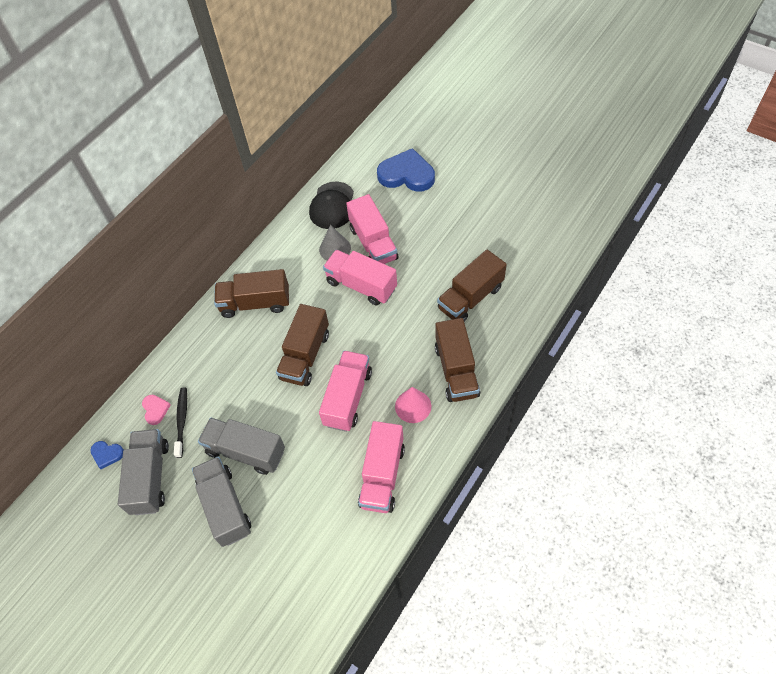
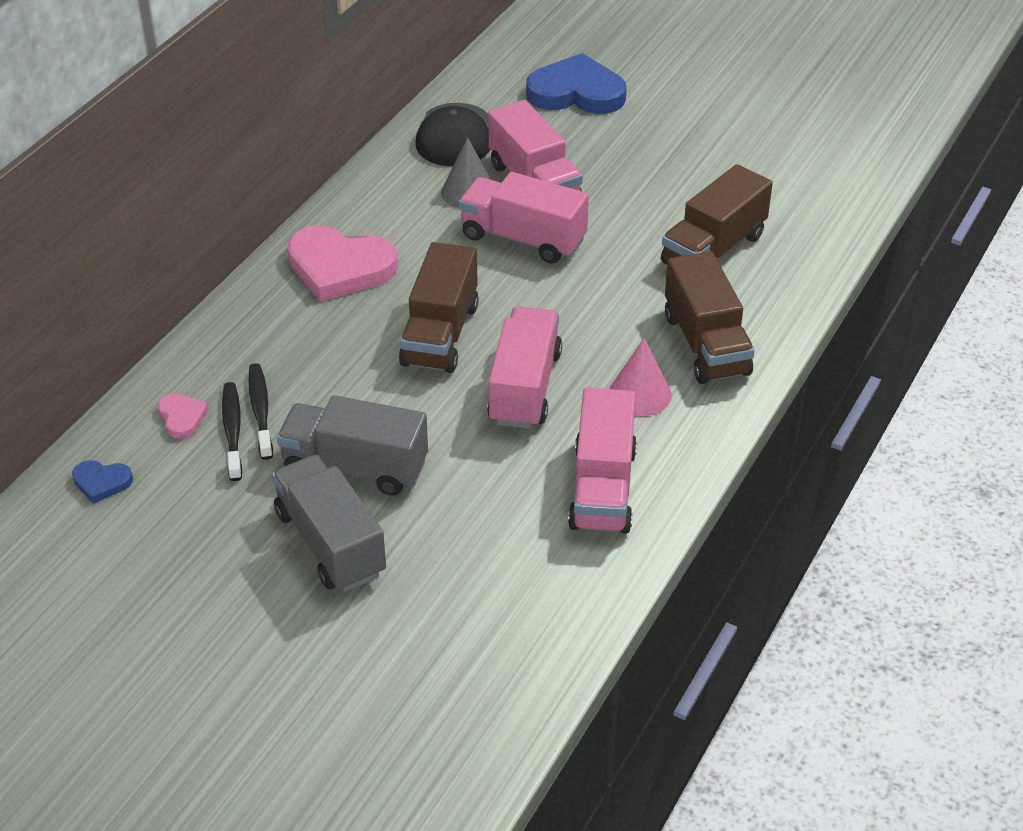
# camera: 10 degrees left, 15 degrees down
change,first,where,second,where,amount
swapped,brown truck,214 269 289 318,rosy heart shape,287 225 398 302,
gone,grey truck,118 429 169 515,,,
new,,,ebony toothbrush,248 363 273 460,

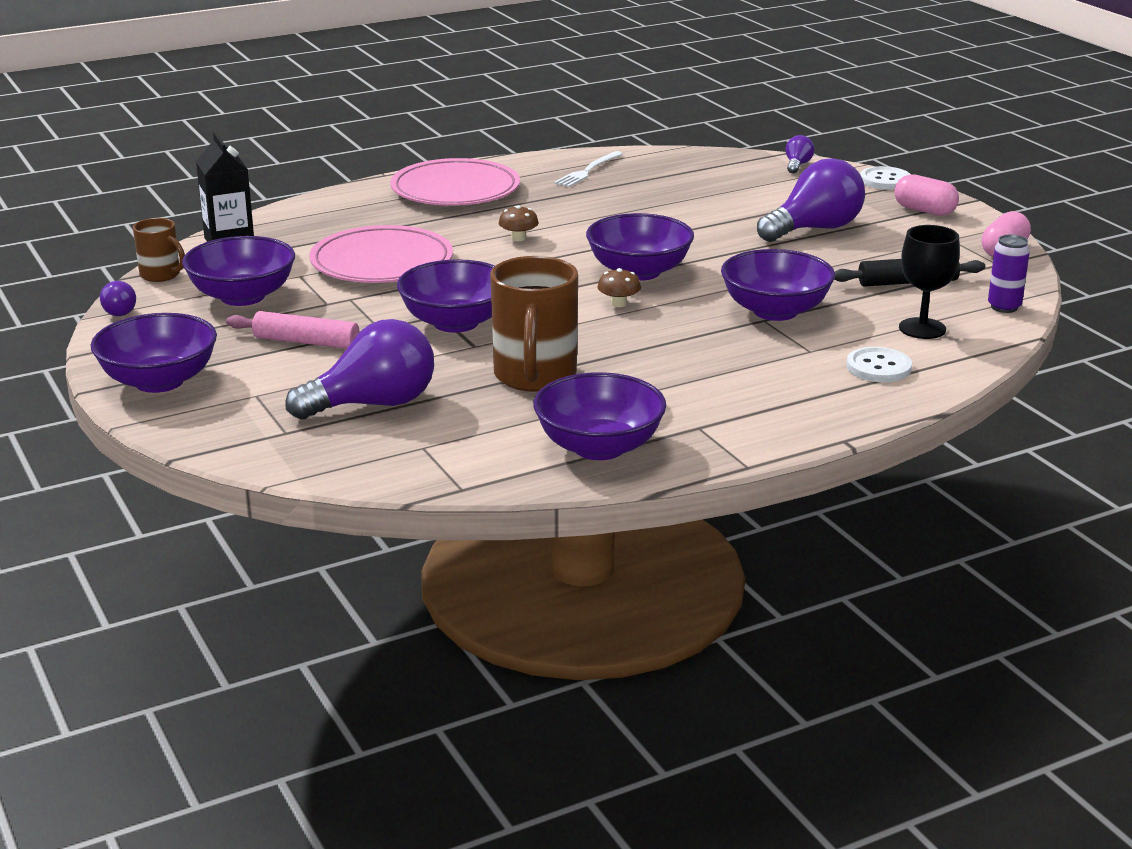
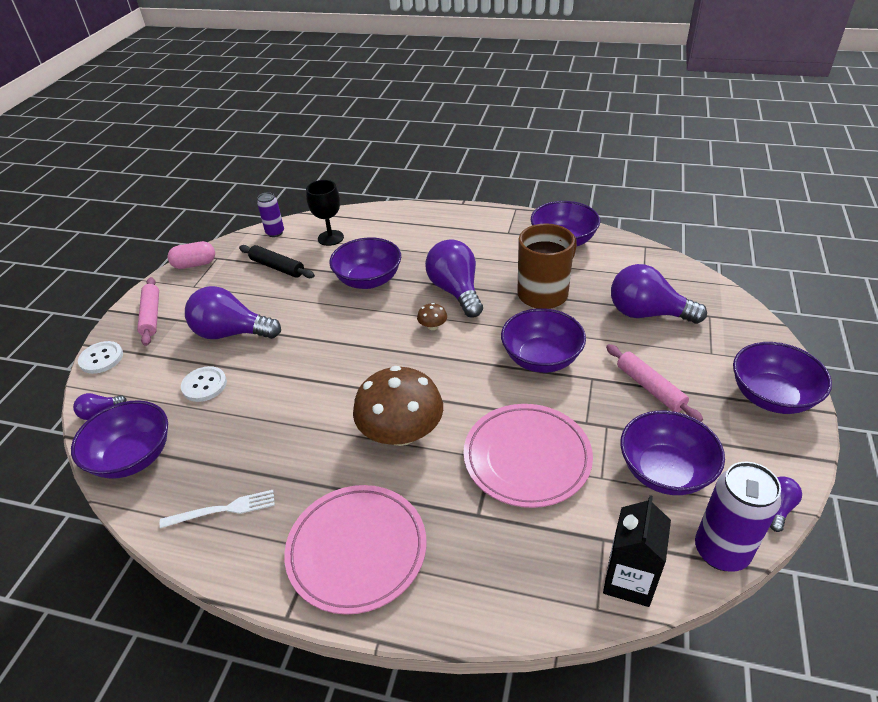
# camera: 135 degrees left, 15 degrees up
change,first,where,second,where,amount
swapped,rosy pill,895 174 959 216,rosy pastry roller,137 277 159 346,
scaled,brown toadstool,499 205 539 241,,353 366 443 446,x2.49
shifted,royal purple serving bowl,586 213 694 281,,71 400 168 479,
swapped,brown mug,133 218 185 282,royal purple soda can,695 462 781 572,
shifted,snow-white button,846 347 912 382,,181 366 227 402,
new,,,royal purple lightbulb,425 239 483 317,

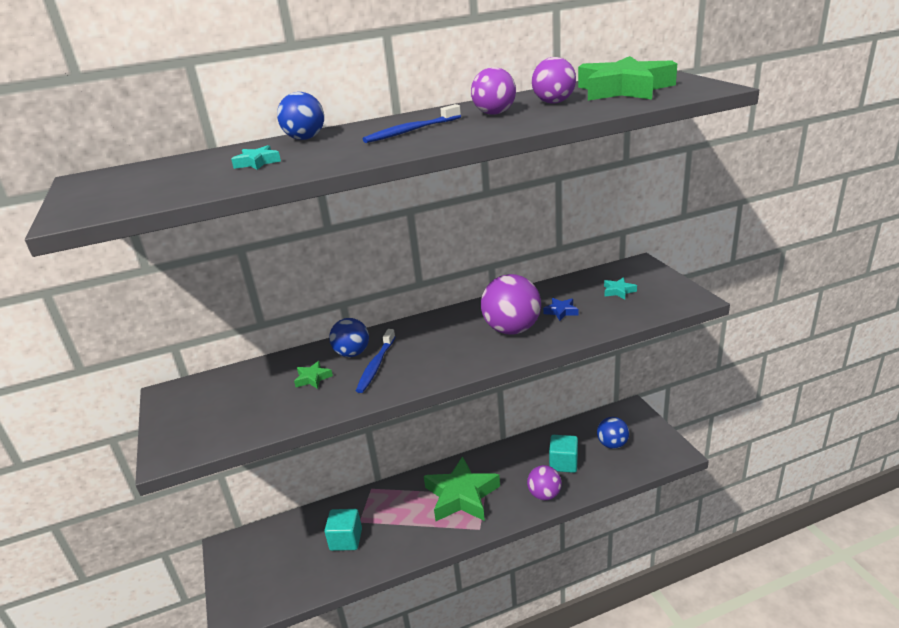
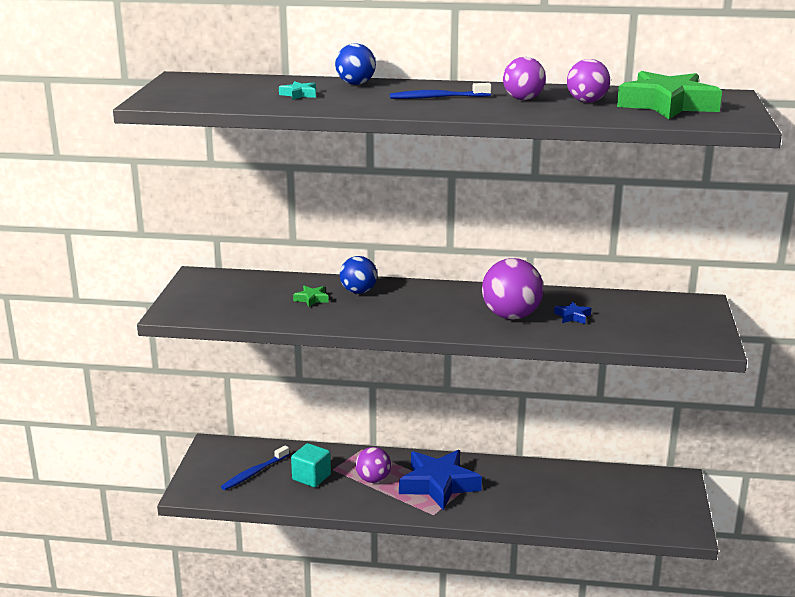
# camera: 25 degrees right, 5 degrees down
change,first,where,second,where,amount
gone,teal five-pointed star,604 277 637 299,,,
shifted,blue toothbrush,356 329 395 393,,221 445 289 490,
gone,blue ball,597 417 629 449,,,
gone,teal block,549 435 578 473,,,
repainted,leaf-green five-pointed star,424 456 500 521,blue five-pointed star,399 450 482 510,
shifted,royal purple ball,527 465 562 500,,355 447 391 483,

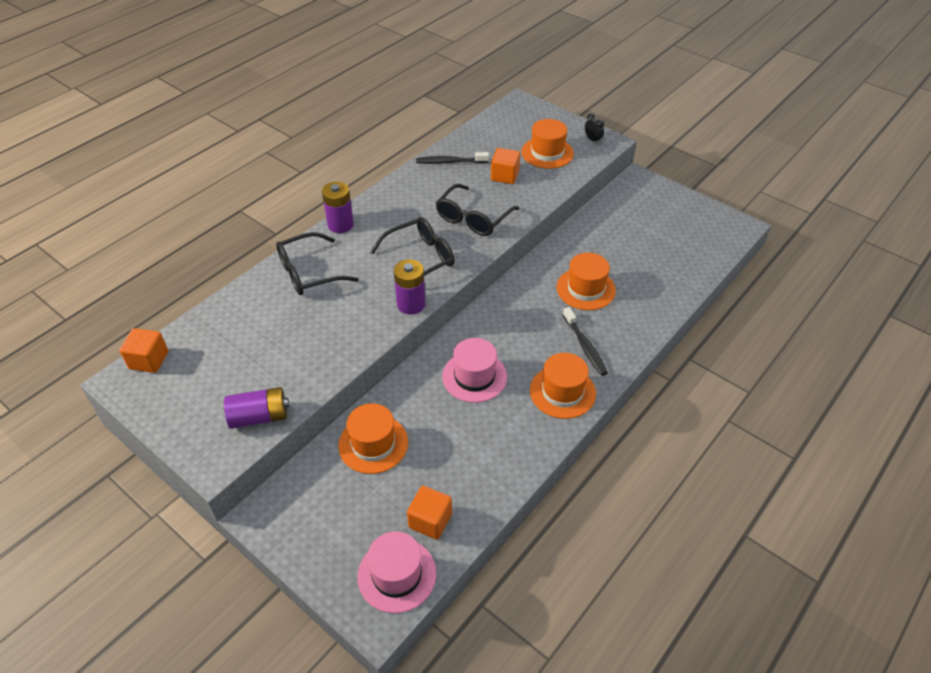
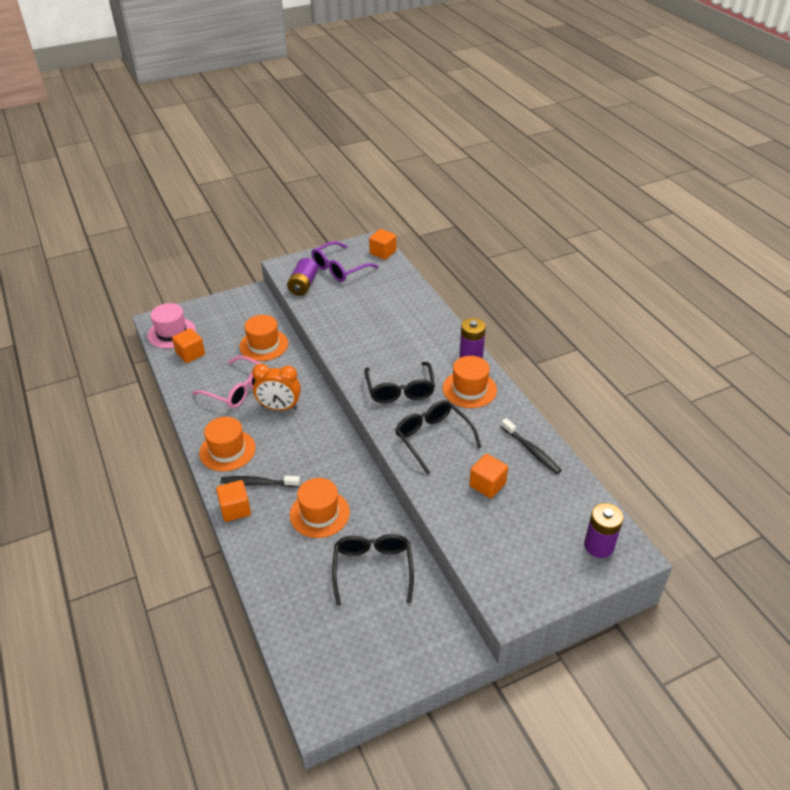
# camera: 115 degrees right, 5 degrees down
change,first,where,second,where,amount
gone,ebony bedside clock,585 113 604 144,,,
shifted,orange-coloured hat,521 119 574 169,,443 356 497 408,
rotated,ebony toothbrush,416 152 489 164,,501 418 562 474,120 degrees clockwise
shifted,ebony spectacles,276 232 358 295,,332 534 414 606,
shifted,royal purple AA battery,394 259 426 315,,584 503 623 558,
swapped,rosy hat,442 338 507 403,orange-coloured bedside clock,252 364 301 410,
new,,,royal purple spectacles,311 241 378 282,
new,,,rosy spectacles,193 356 261 408,
new,,,orange-coloured block,216 480 251 522,

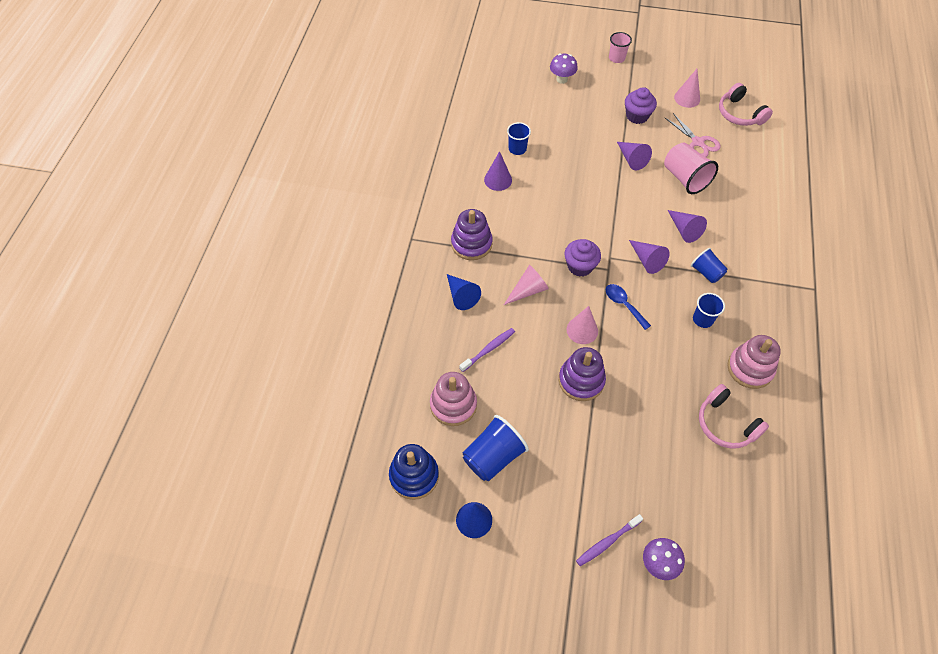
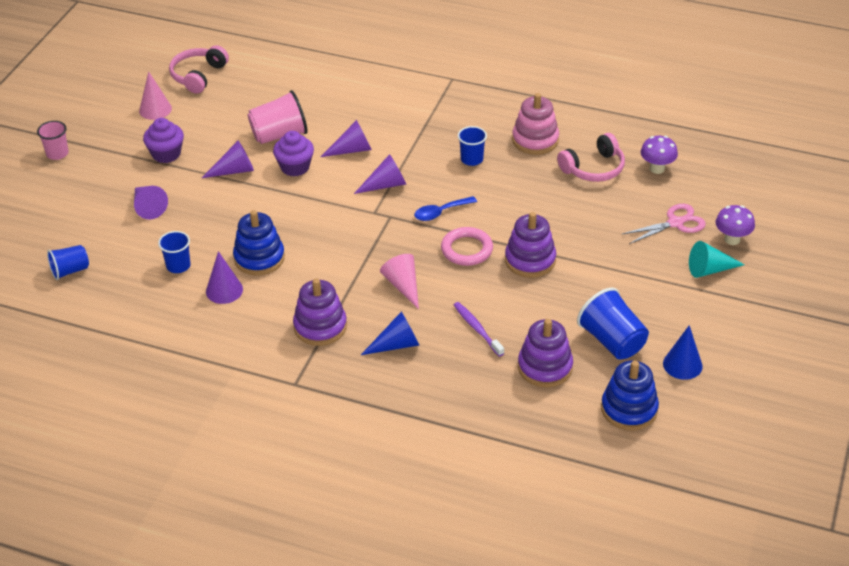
# camera: 80 degrees left, 15 degrees down
change,first,where,second,where,amount
shifted,royal purple toadstool,550 53 578 84,,641 136 678 174,
rotated,rosy headset,719 83 773 126,,169 45 229 94,135 degrees clockwise
shifted,rosy pair of scissors,665 113 720 157,,622 204 706 244,
shifted,royal purple muffin,564 239 601 277,,273 131 314 177,
shifted,blue tumbler,691 248 727 283,,47 245 89 280,
swapped,rosy cone shape,567 306 598 344,rosy ring,441 227 493 266,
repainted,rosy stacking rings,430 372 477 426,royal purple stacking rings,518 319 573 387,
swapped,royal purple toothbrush,576 514 643 566,teal cone shape,689 241 745 278,
new,,,royal purple cone shape,134 186 168 219,
new,,,blue stacking rings,233 210 285 275,

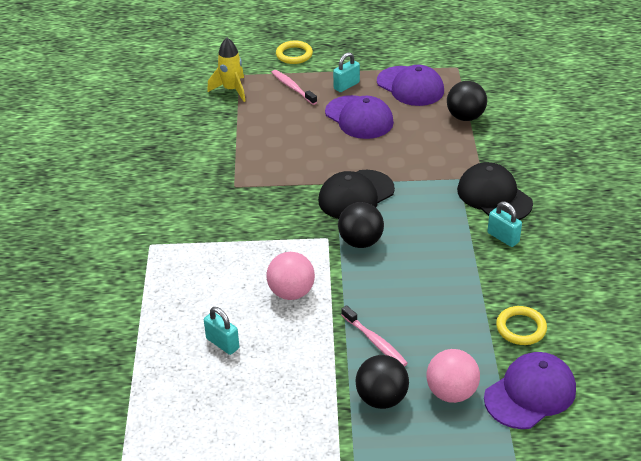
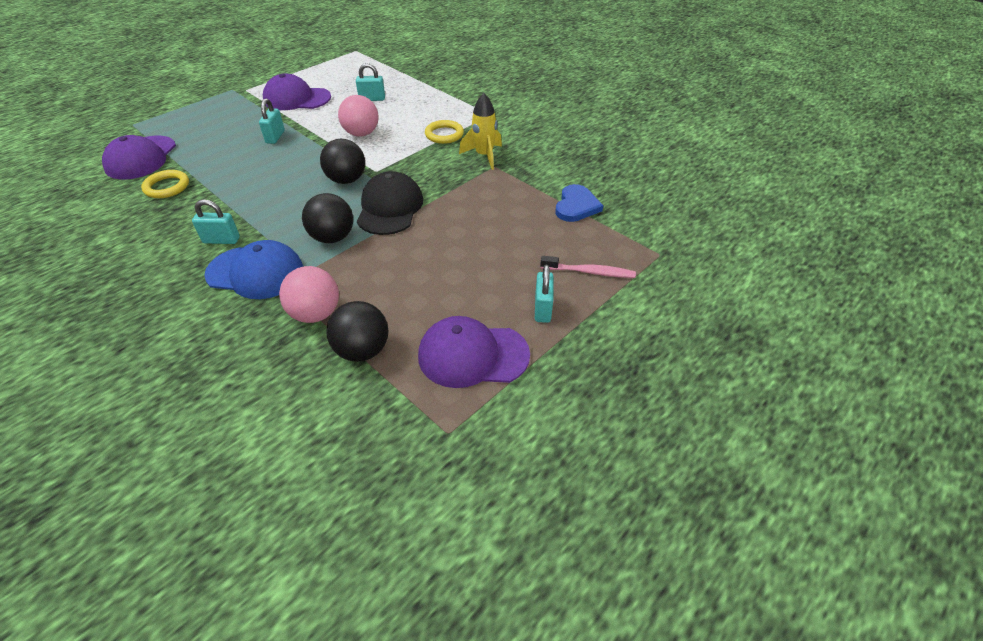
# camera: 135 degrees right, 5 degrees up
change,first,where,second,where,amount
shifted,bright yellow rocket,207 38 246 102,,459 93 502 170,
shifted,bright yellow ring,276 41 313 64,,425 120 464 144,
shifted,royal purple peaked cap,325 95 394 139,,263 74 331 110,
repainted,ebony peaked cap,457 162 533 220,blue peaked cap,204 240 304 299,
swapped,rosy toothbrush,342 305 408 367,teal padlock,259 99 285 144,
shifted,rosy ball,427 349 480 403,,279 266 339 323,
shifted,ebony ball,355 355 409 409,,302 193 353 243,
new,,,blue heart shape,555 184 603 222,

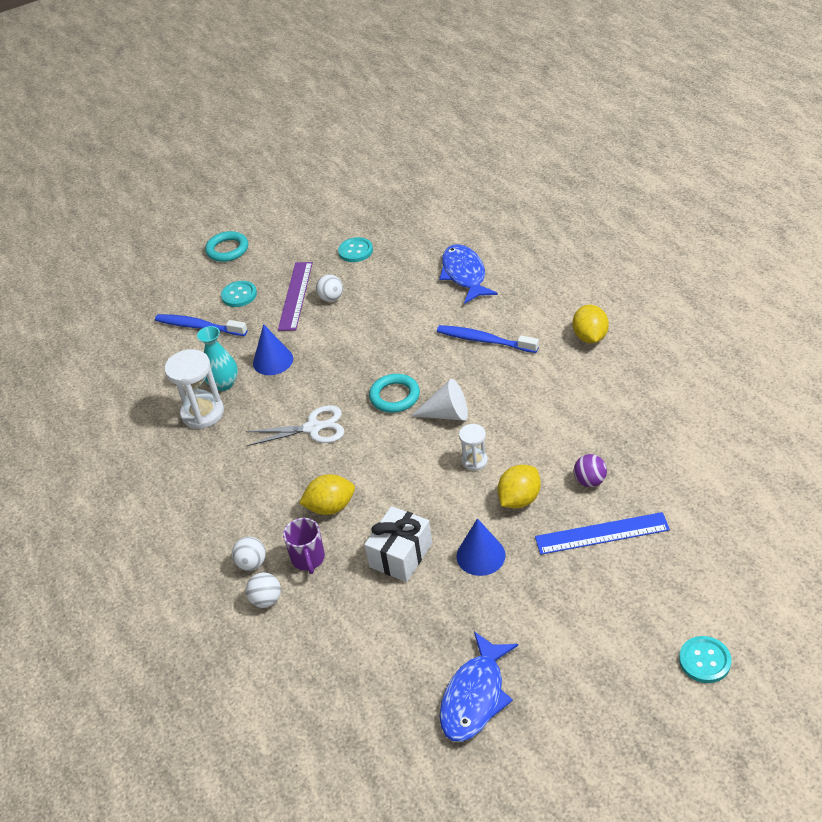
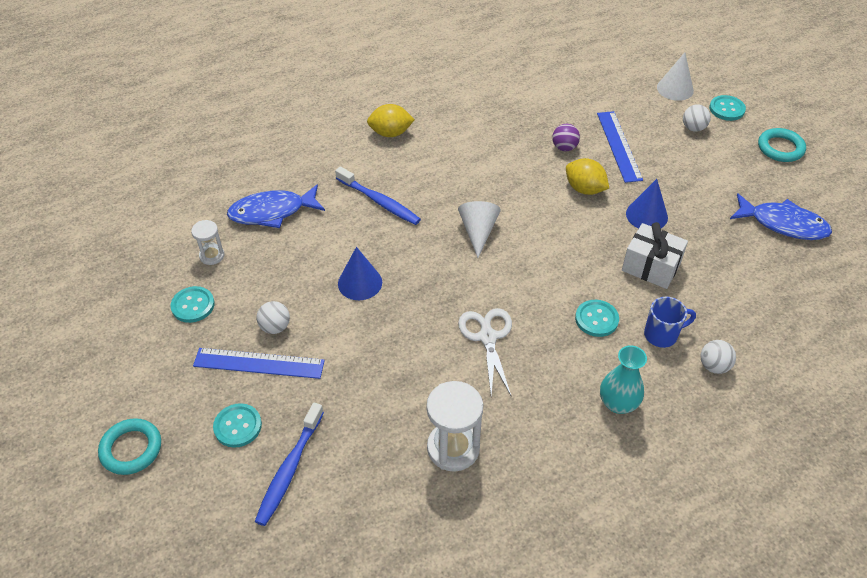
# camera: 95 degrees left, 5 degrees up
change,first,where,second,where,amount
repainted,royal purple straightedge,278 262 313 331,blue straightedge,193 348 325 379,
shifted,blue cone shape,253 324 293 375,,338 247 382 300,
rotated,blue toothbrush,437 325 539 353,,335 166 421 225,75 degrees counterclockwise
shifted,teal flower vase,197 326 238 391,,600 345 647 414,
shifted,teal ring,369 374 420 413,,758 128 806 162,
shifted,snow-white hourglass,459 424 488 471,,191 220 225 265,
swapped,bright yellow lemon,299 474 355 515,teal button,575 300 619 337,
repainted,royal purple mug,283 518 325 574,blue mug,644 296 696 348,
shifted,snow-white ball,232 537 266 571,,683 104 711 132,
new,,,snow-white cone shape,657 52 694 101,

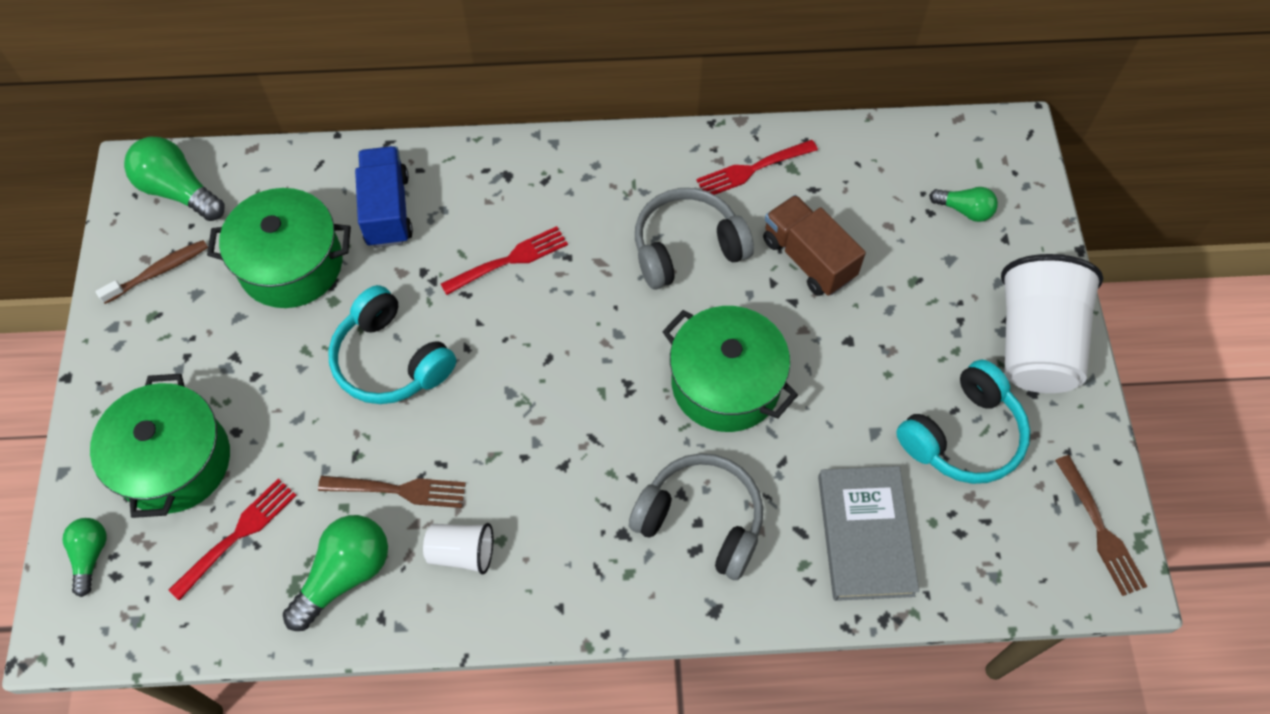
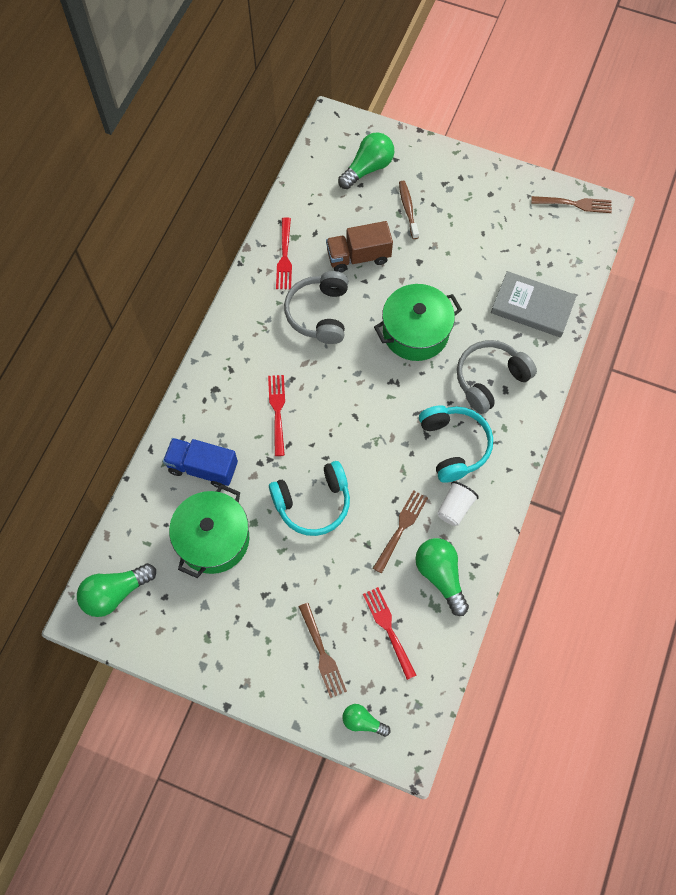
# camera: 65 degrees left, 5 degrees up
change,first,where,second,where,amount
scaled,leaf-green lightbulb,929 187 998 222,,338 132 394 189,x1.68
shifted,brown toothbrush,96 240 208 304,,399 181 419 239,
gone,snow-white tumbler,1001 254 1104 393,,,
shifted,teal headset,896 360 1030 484,,419 405 493 483,
swapped,leaf-green stockpot,90 374 230 518,brown table fork,299 603 347 698,

